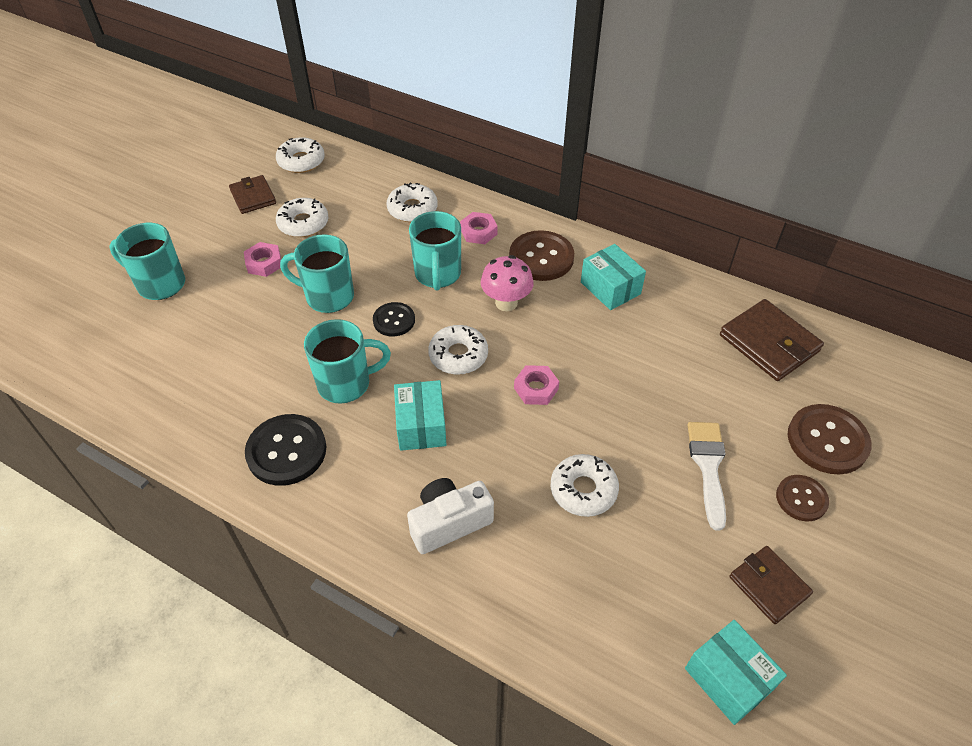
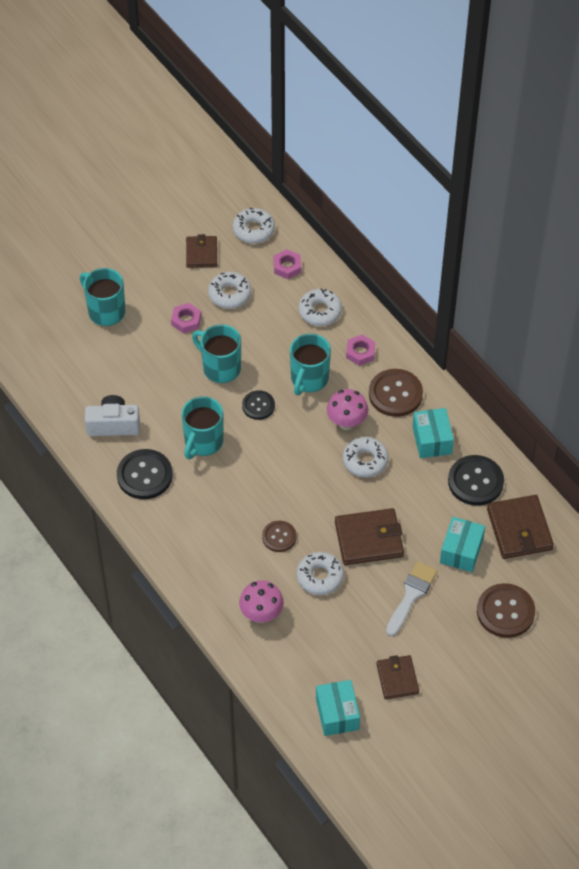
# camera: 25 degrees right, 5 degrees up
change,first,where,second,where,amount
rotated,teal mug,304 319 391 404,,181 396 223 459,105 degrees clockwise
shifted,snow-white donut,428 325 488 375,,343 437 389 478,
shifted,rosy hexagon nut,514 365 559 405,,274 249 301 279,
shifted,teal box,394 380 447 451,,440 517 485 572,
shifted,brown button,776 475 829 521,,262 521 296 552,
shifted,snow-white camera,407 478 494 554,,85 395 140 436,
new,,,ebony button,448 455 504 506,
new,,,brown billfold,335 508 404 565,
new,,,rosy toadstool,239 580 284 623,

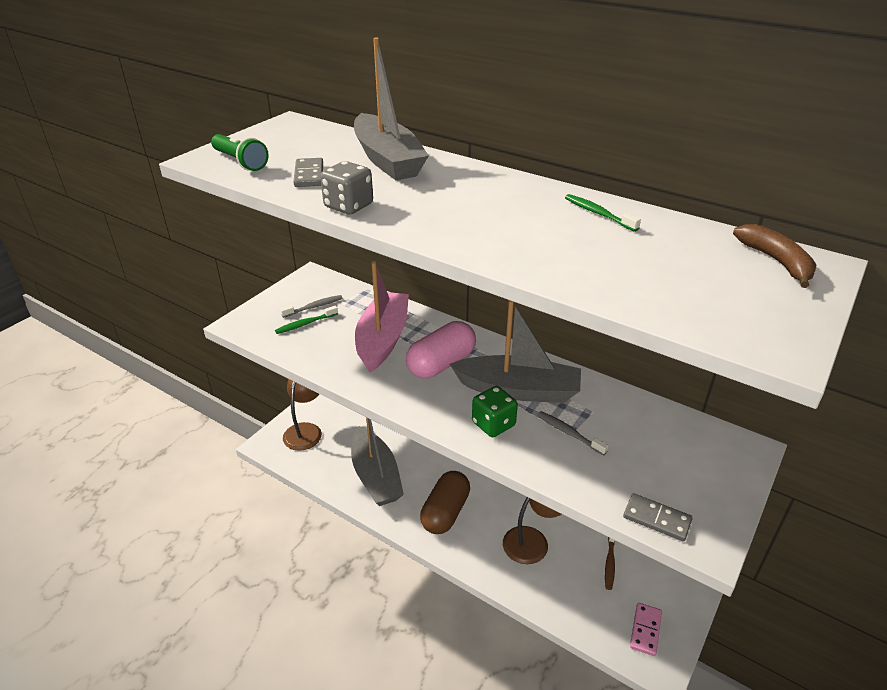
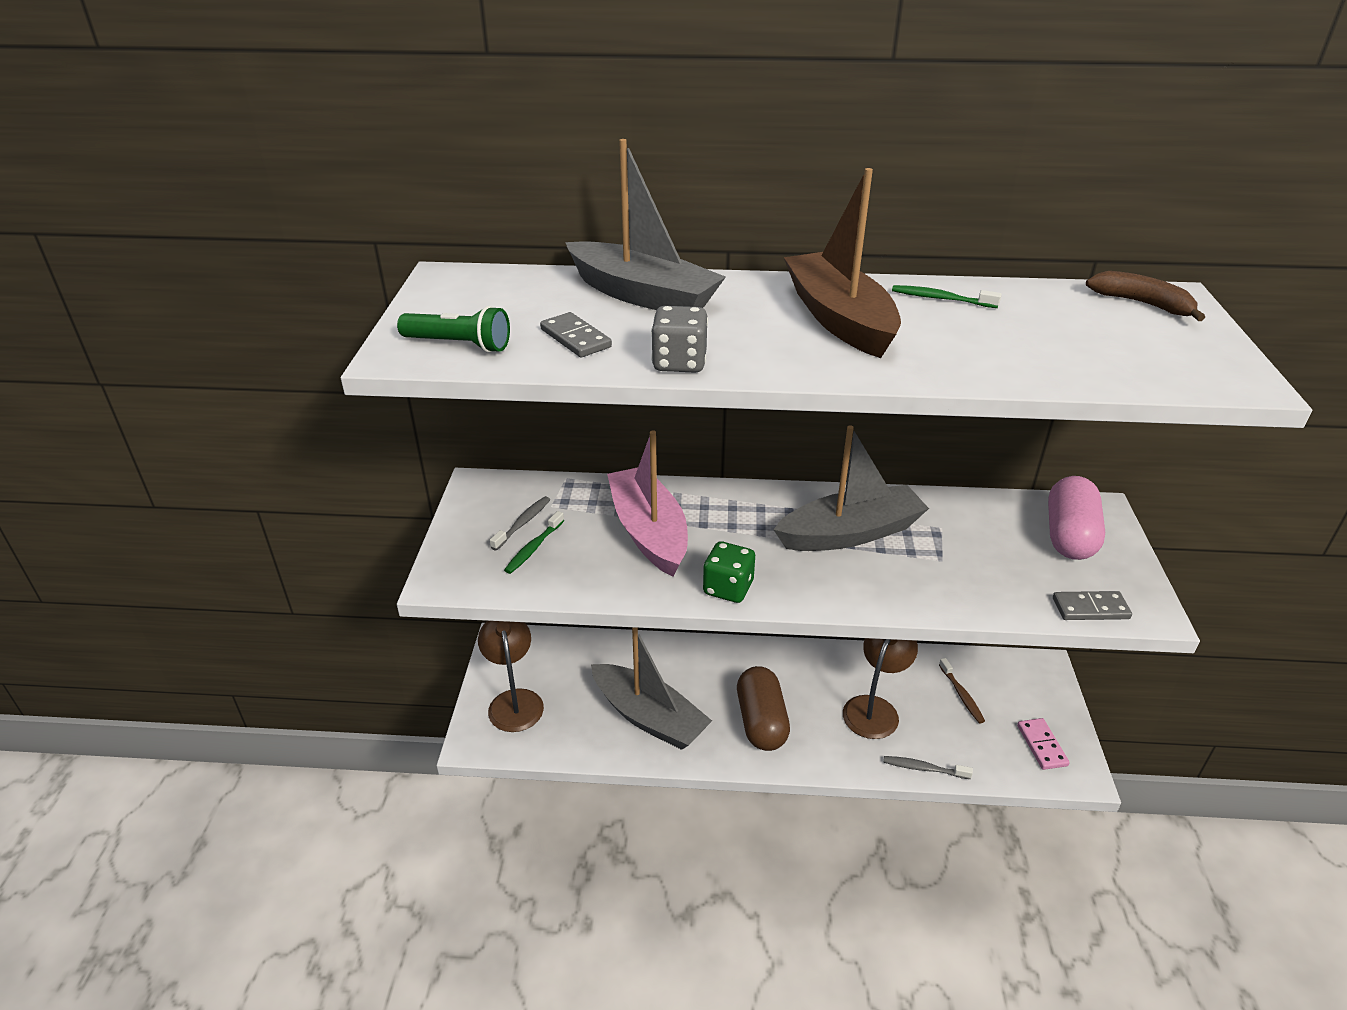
# camera: 30 degrees left, 0 degrees up
change,first,where,second,where,amount
shifted,rosy pill,406 321 476 378,,1048 476 1105 560,
shifted,leaf-green dice,472 386 518 437,,703 541 755 603,
shifted,grey toothbrush,537 411 608 456,,884 756 973 779,
new,,,brown sailboat,784 168 901 358,

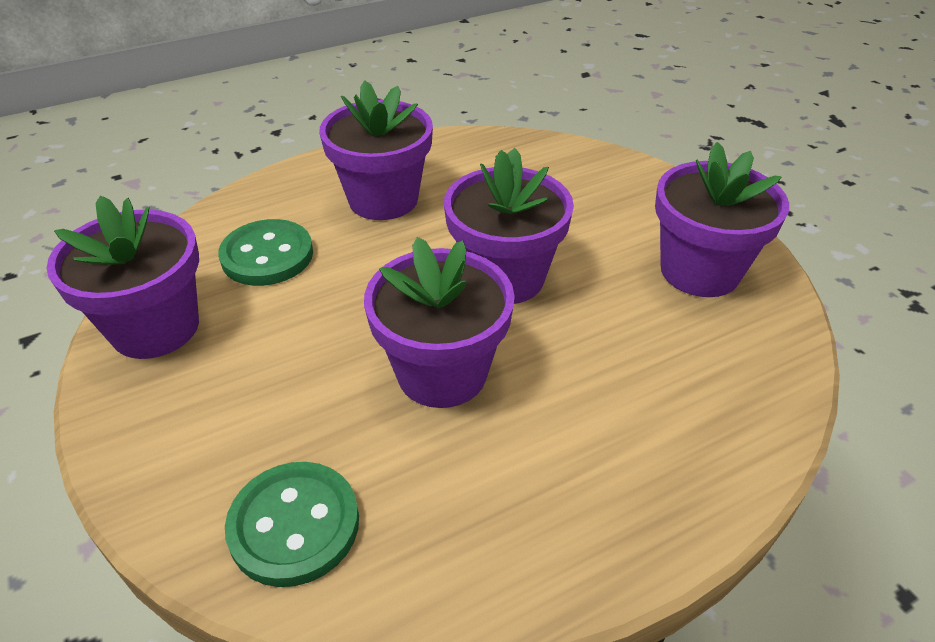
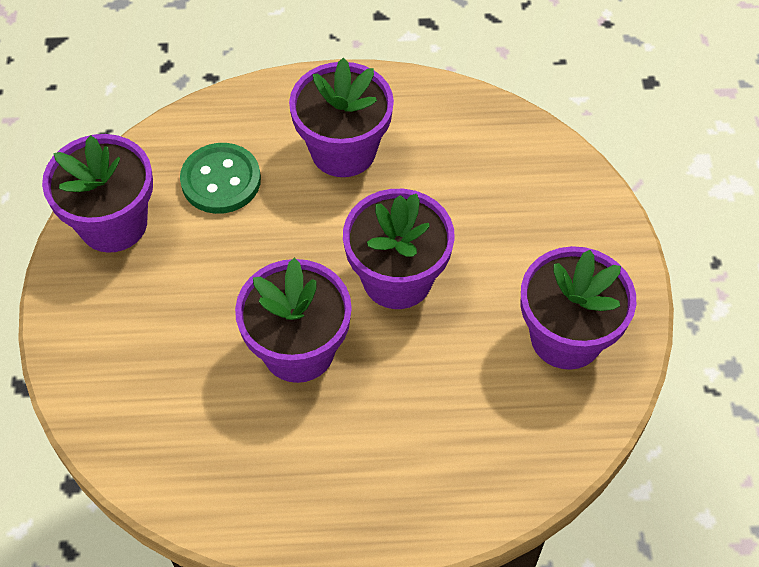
# camera: 25 degrees right, 15 degrees up
change,first,where,second,where,amount
gone,leaf-green button,225 462 359 587,,,

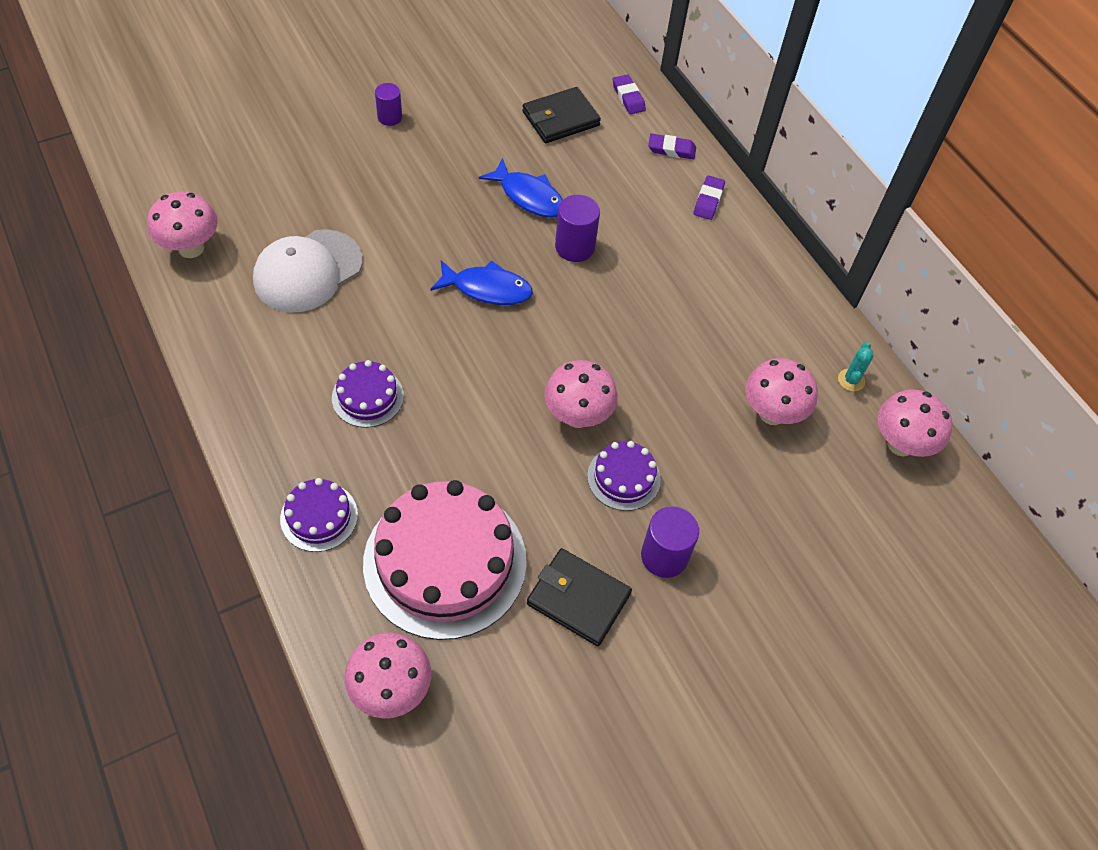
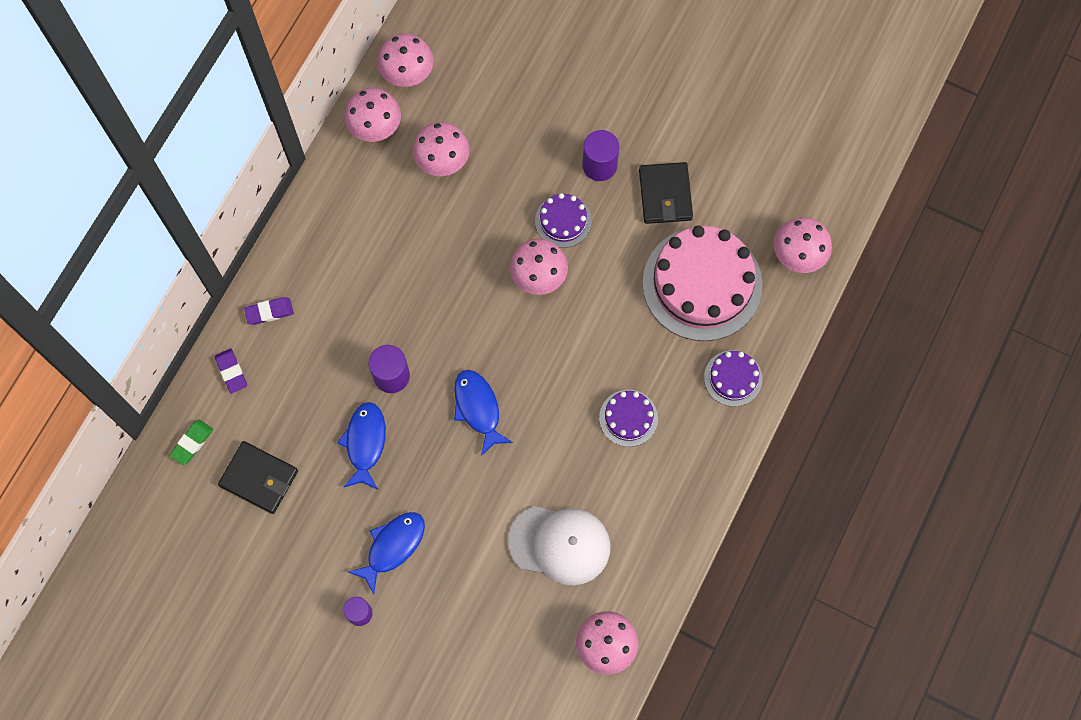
# camera: 120 degrees left, 15 degrees up
change,first,where,second,where,amount
repainted,royal purple gum eraser,613 74 646 114,leaf-green gum eraser,169 420 213 465,
swapped,teal saguaro cactus,838 342 873 391,rosy toadstool,344 88 401 142,
new,,,blue fish,348 512 425 594,

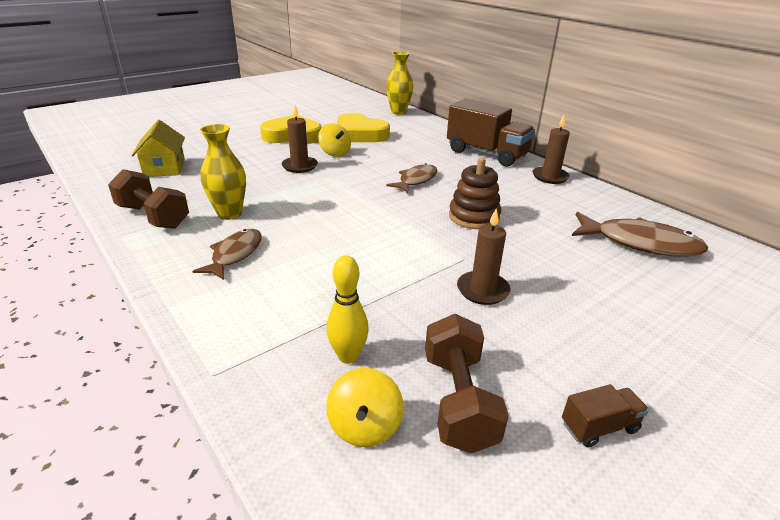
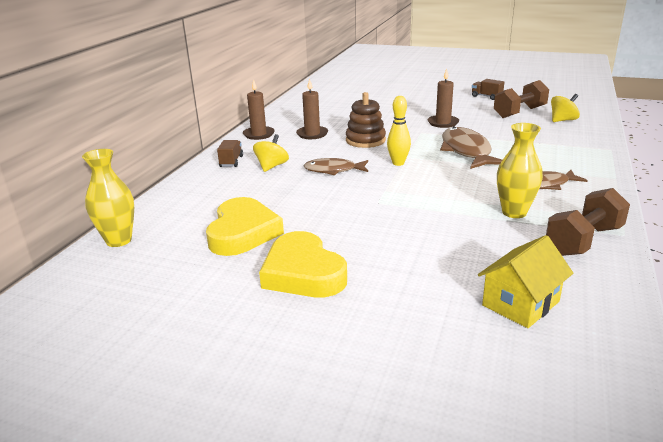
# camera: 120 degrees left, 5 degrees down
change,first,where,second,where,amount
scaled,brown truck,447 98 535 166,,217 140 243 167,x0.44
shifted,brown wax candle,282 105 318 173,,296 78 328 139,
shifted,bright yellow toy top,318 123 351 157,,253 134 289 172,
rotated,brown dumbbell,108 169 189 229,,546 188 630 256,45 degrees clockwise
shifted,brown fish,572 212 708 257,,440 127 502 169,
shifted,bright yellow tenpin,327 255 369 364,,387 96 411 166,

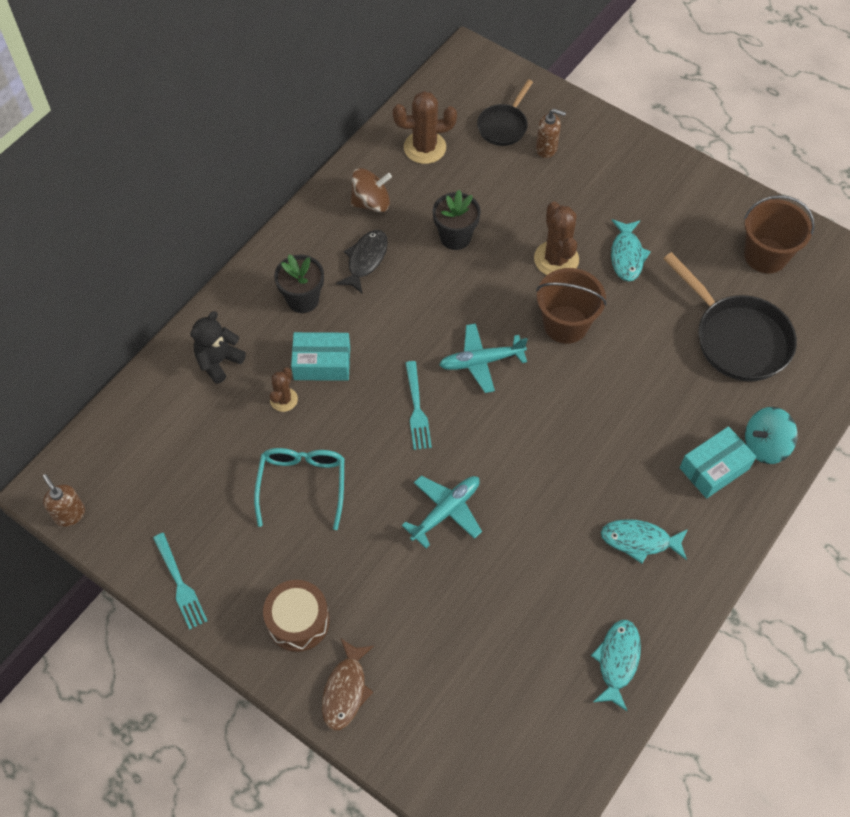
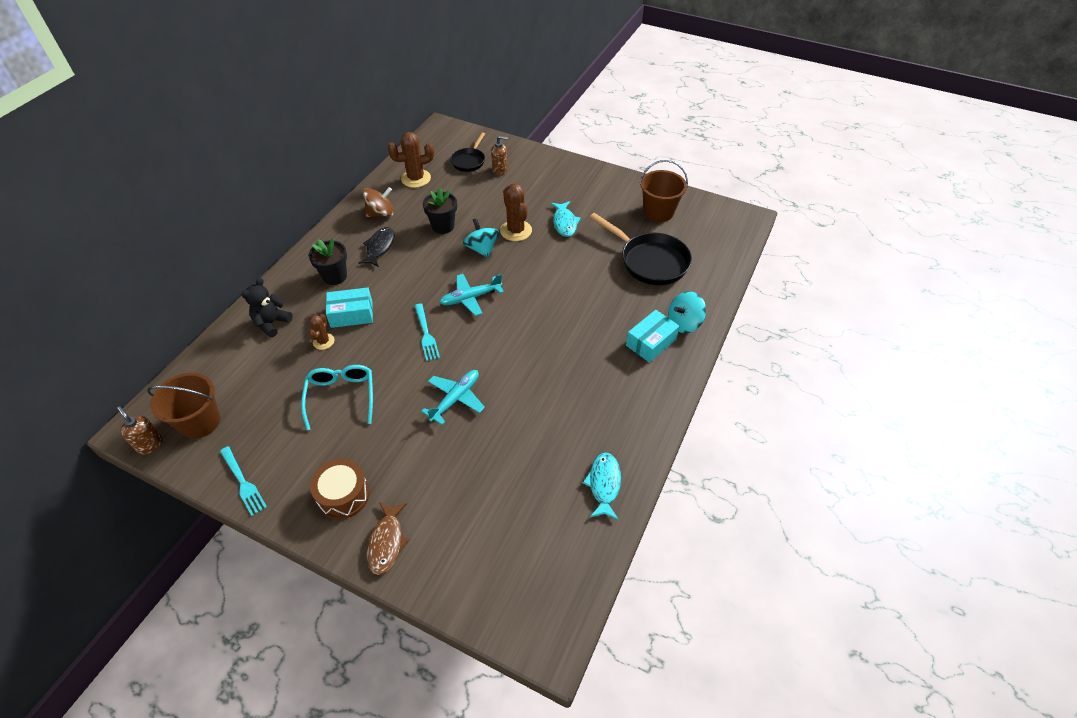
# camera: 10 degrees left, 10 degrees down
change,first,where,second,where,amount
shifted,brown pail,536 268 607 344,,147 373 220 439,
gone,teal fish,601 519 688 563,,,
new,,,teal toy top,463 218 499 258,

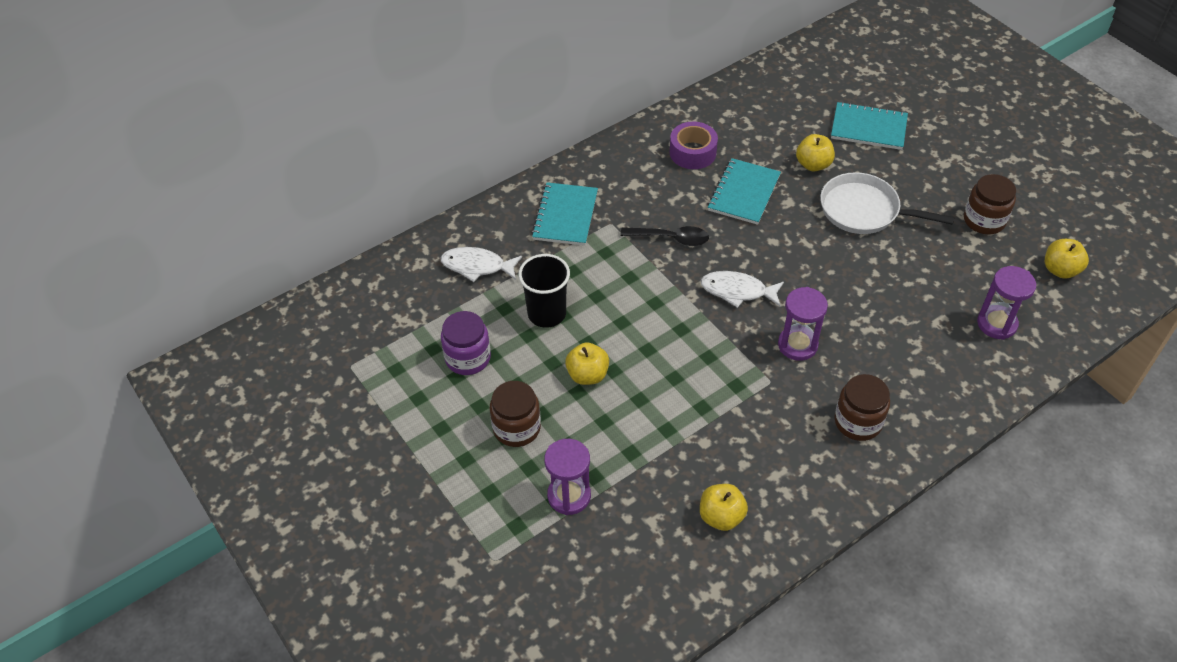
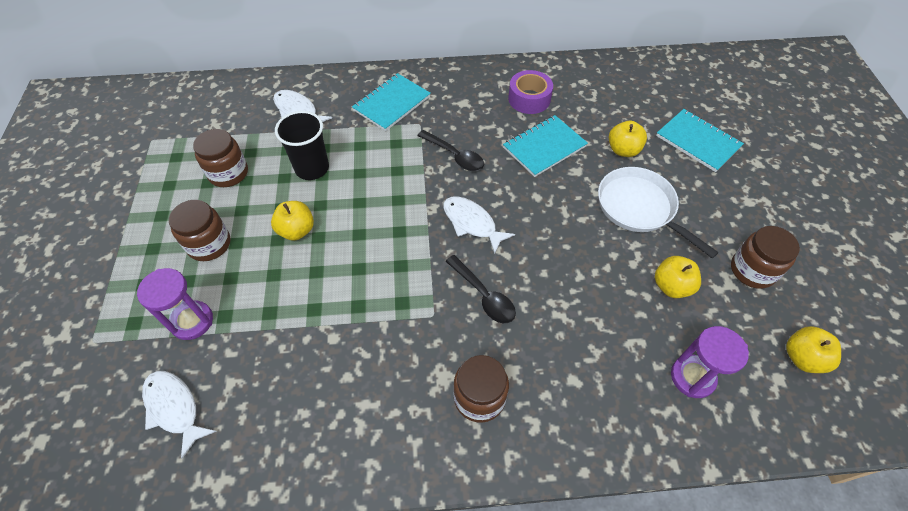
# camera: 30 degrees right, 5 degrees up
change,first,where,second,where,amount
swapped,royal purple hourglass,778 287 828 361,ebony tablespoon,445 255 516 323,
repainted,royal purple jam jar,441 311 491 375,brown jam jar,193 129 248 187,
shifted,bright yellow apple,700 484 748 531,,655 256 701 298,
new,,,snow-white fish,142 371 217 459,

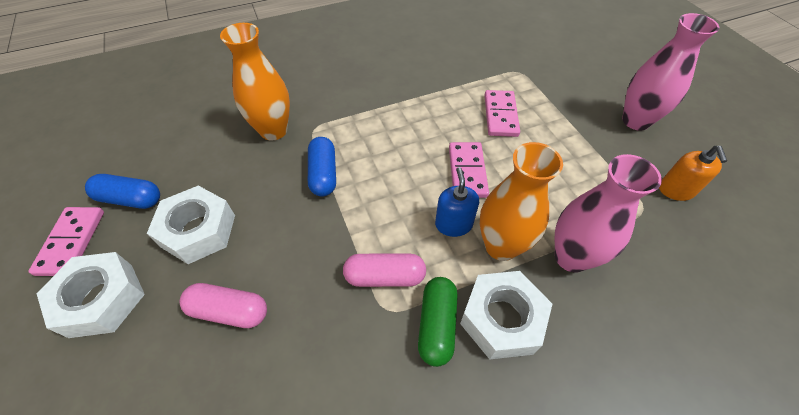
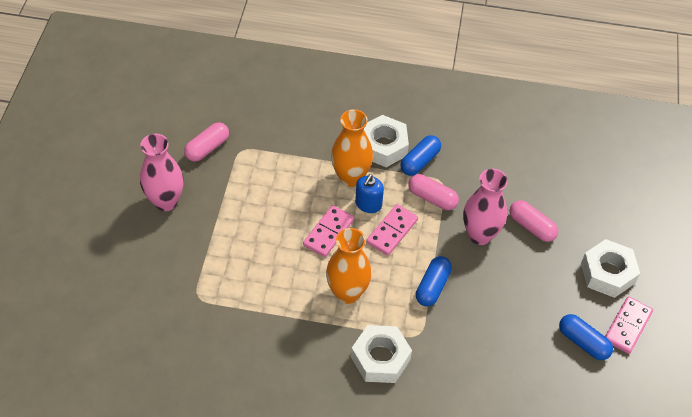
# camera: 150 degrees left, 0 degrees up
change,first,where,second,where,amount
shifted,orange-coloured flower vase,220 23 290 141,,326 228 371 304,
shifted,rosy domino,484 90 520 137,,366 204 418 255,
swapped,orange-coloured soap pump,659 146 727 201,rosy pill,184 122 229 162,
shifted,rosy flower vase,554 154 662 273,,463 169 508 245,
shifted,snow-white hexagon nut,147 186 235 264,,351 325 412 383,
repainted,leaf-green pill,418 277 458 367,blue pill,400 135 441 176,

